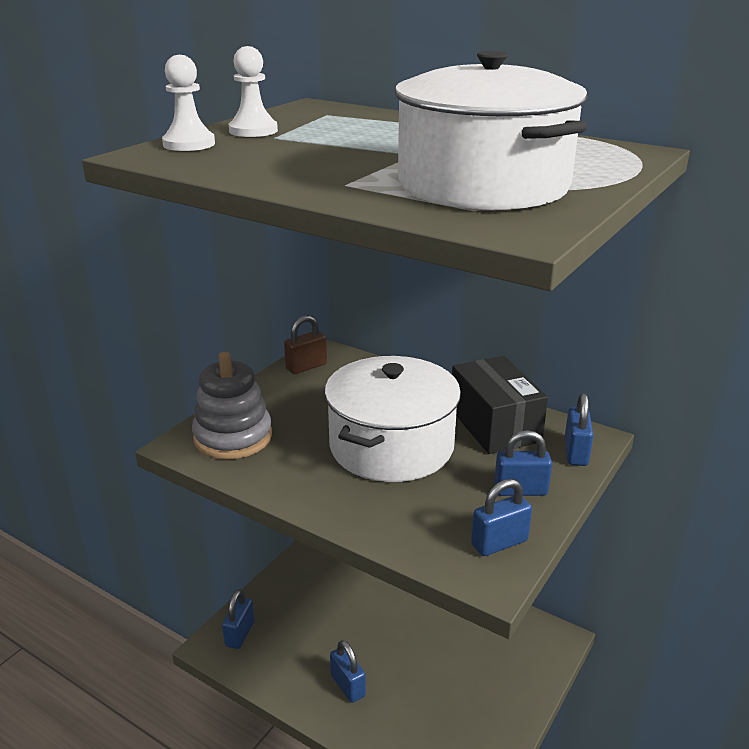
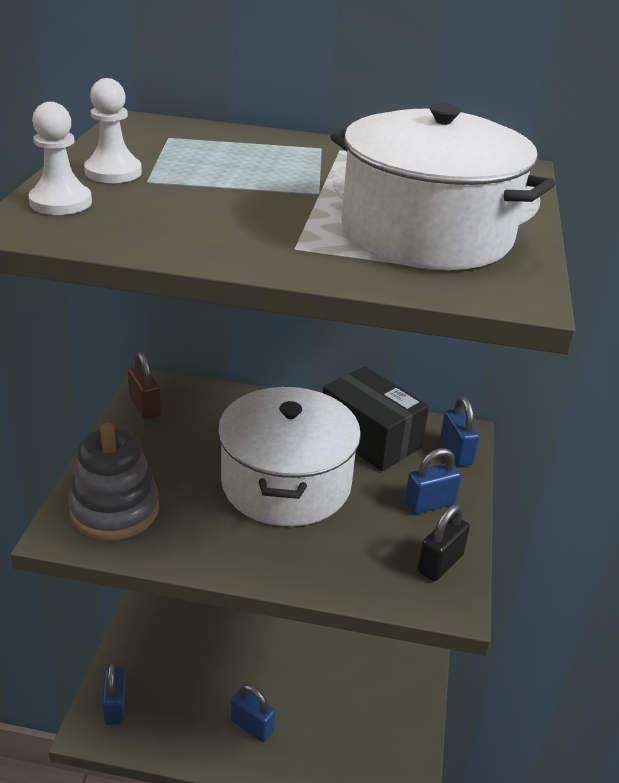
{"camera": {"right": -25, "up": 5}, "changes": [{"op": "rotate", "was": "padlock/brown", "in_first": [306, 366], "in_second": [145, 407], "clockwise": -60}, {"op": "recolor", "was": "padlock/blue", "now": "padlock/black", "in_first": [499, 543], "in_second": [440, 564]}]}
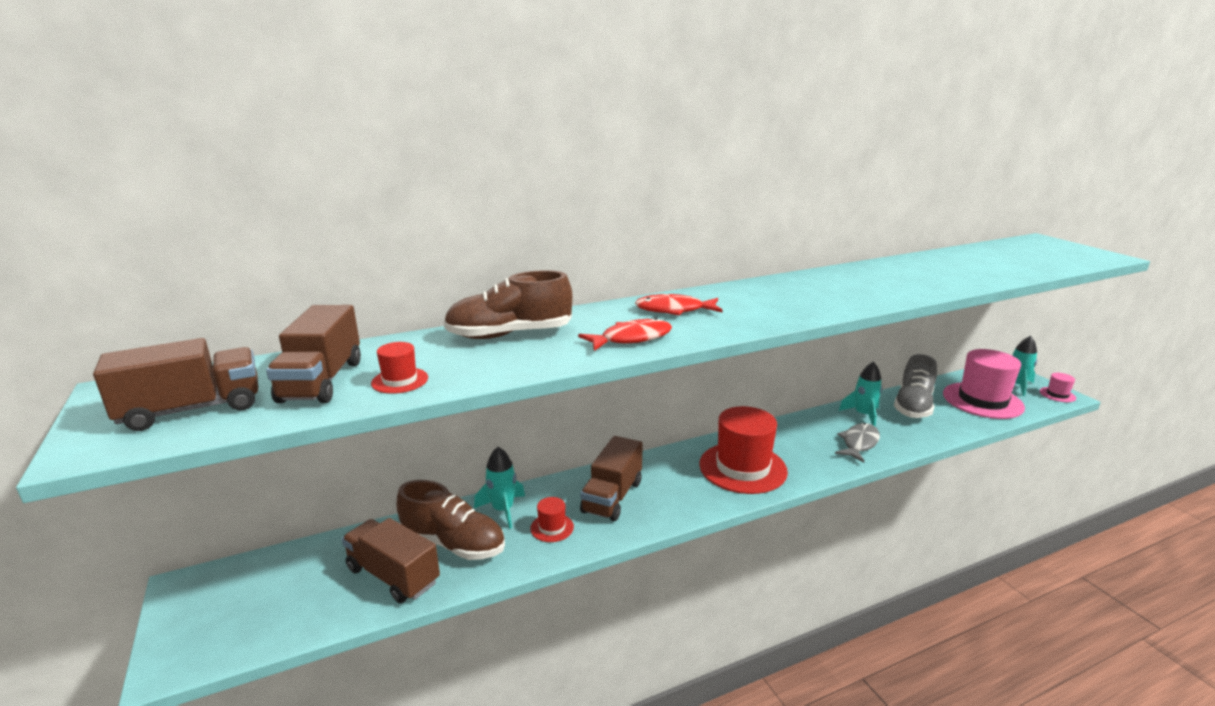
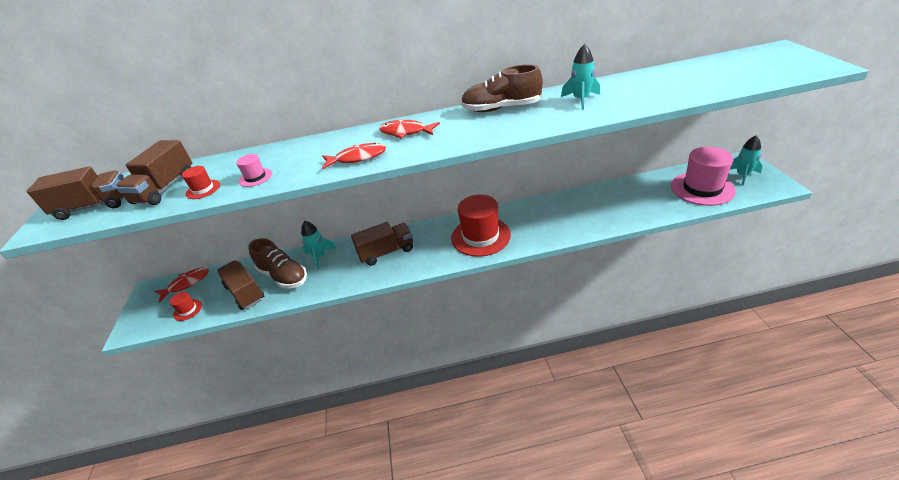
{"camera": {"right": 20, "up": 15}, "changes": [{"op": "insert", "now": "fish/red", "in_second": [187, 283]}, {"op": "move", "was": "hat/red", "in_first": [552, 527], "in_second": [188, 310]}, {"op": "move", "was": "hat/pink", "in_first": [1057, 394], "in_second": [255, 177]}, {"op": "rotate", "was": "truck/brown", "in_first": [612, 497], "in_second": [386, 252], "clockwise": -150}, {"op": "move", "was": "shoe/brown", "in_first": [509, 335], "in_second": [501, 108]}, {"op": "move", "was": "rocket/turquoise", "in_first": [863, 415], "in_second": [581, 100]}, {"op": "delete", "was": "fish/grey", "in_first": [859, 443]}, {"op": "delete", "was": "shoe/grey", "in_first": [913, 406]}]}
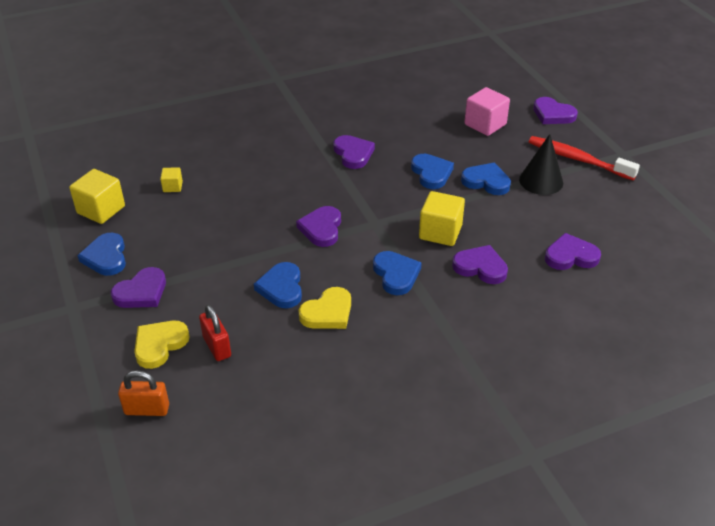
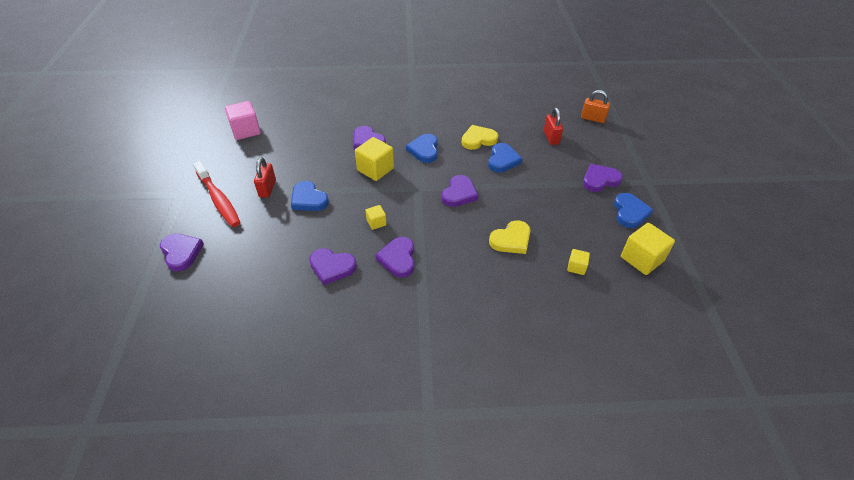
{"camera": {"right": -160, "up": 5}, "changes": [{"op": "move", "was": "cube/pink", "in_first": [485, 124], "in_second": [246, 131]}, {"op": "replace", "was": "cone/black", "now": "padlock/red", "in_first": [541, 181], "in_second": [267, 189]}, {"op": "move", "was": "heart/purple", "in_first": [570, 256], "in_second": [332, 267]}, {"op": "insert", "now": "cube/yellow", "in_second": [376, 222]}, {"op": "move", "was": "heart/yellow", "in_first": [159, 345], "in_second": [511, 240]}, {"op": "delete", "was": "heart/blue", "in_first": [431, 173]}]}
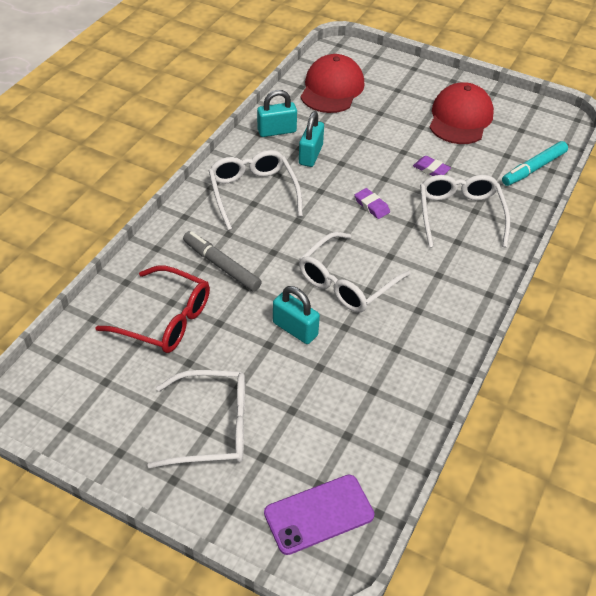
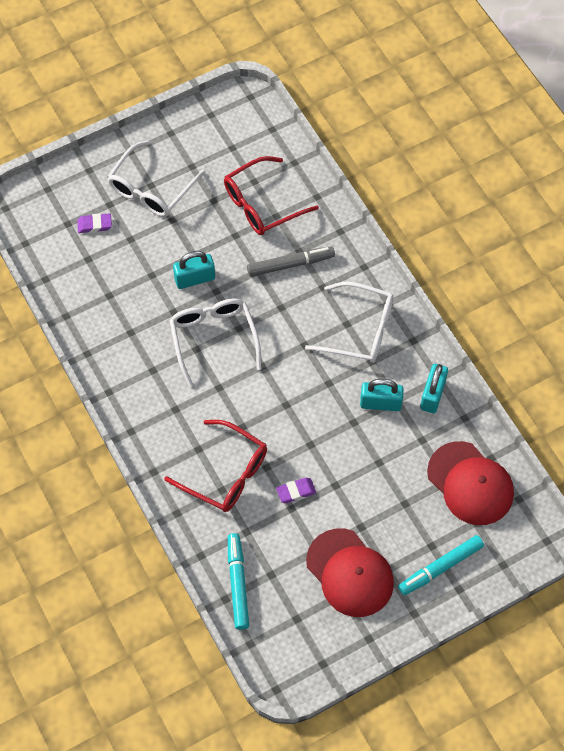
{"camera": {"right": 125, "up": 15}, "changes": [{"op": "move", "was": "eraser/purple", "in_first": [372, 206], "in_second": [94, 225]}, {"op": "recolor", "was": "glasses/white", "now": "glasses/red", "in_first": [460, 215], "in_second": [225, 473]}, {"op": "rotate", "was": "padlock/turquoise", "in_first": [310, 155], "in_second": [380, 403], "clockwise": -45}, {"op": "insert", "now": "marker/turquoise", "in_second": [440, 568]}, {"op": "delete", "was": "phone/purple", "in_first": [319, 514]}]}
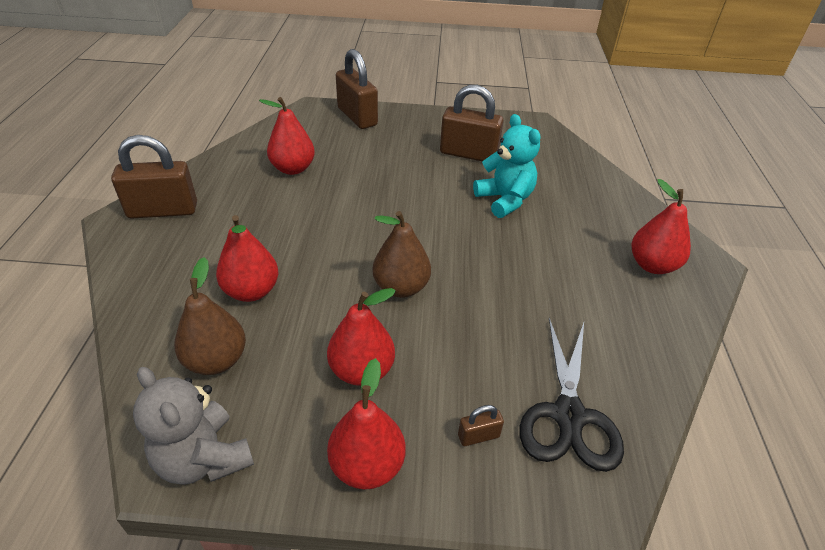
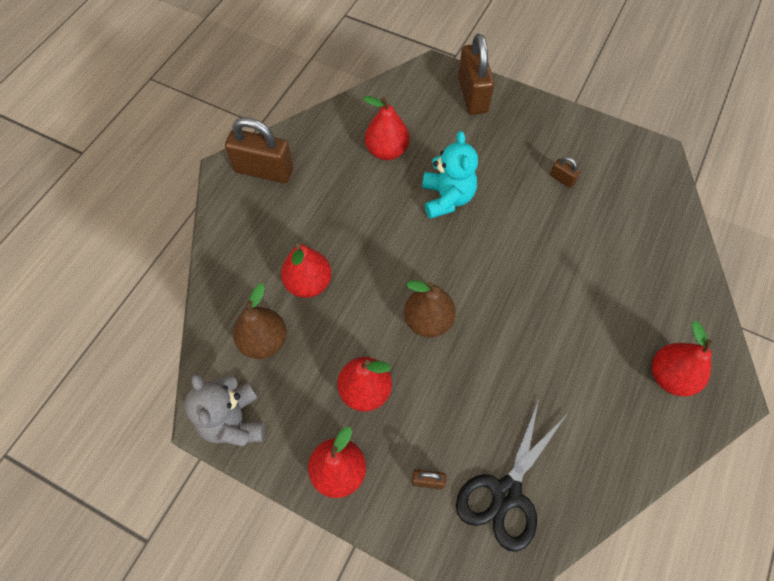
{"camera": {"right": 25, "up": 20}, "changes": [{"op": "move", "was": "teddy bear/turquoise", "in_first": [504, 200], "in_second": [447, 198]}, {"op": "resize", "was": "padlock/brown", "in_first": [468, 154], "in_second": [562, 179], "ratio": 0.44}]}
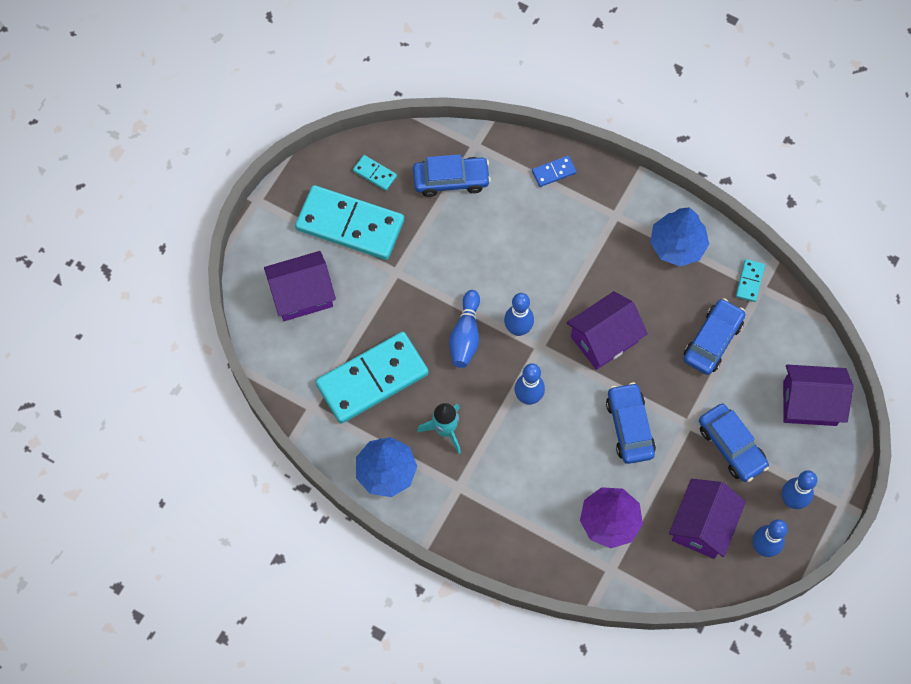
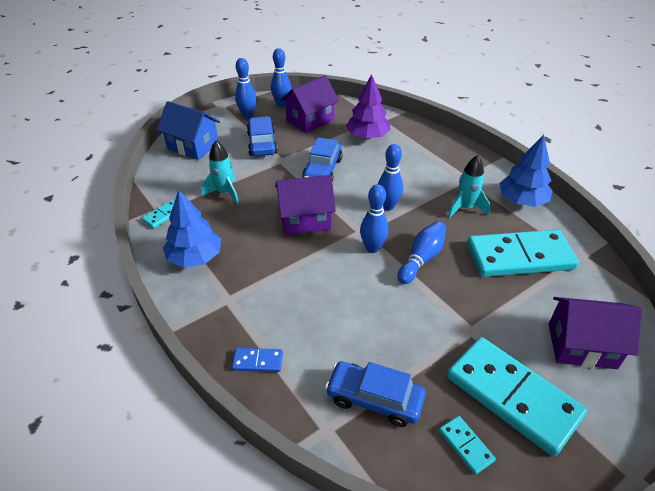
{"camera": {"right": -155, "up": -25}, "changes": [{"op": "recolor", "was": "house/purple", "now": "house/blue", "in_first": [809, 403], "in_second": [193, 146]}, {"op": "replace", "was": "car/blue", "now": "rocket/turquoise", "in_first": [712, 341], "in_second": [225, 193]}]}
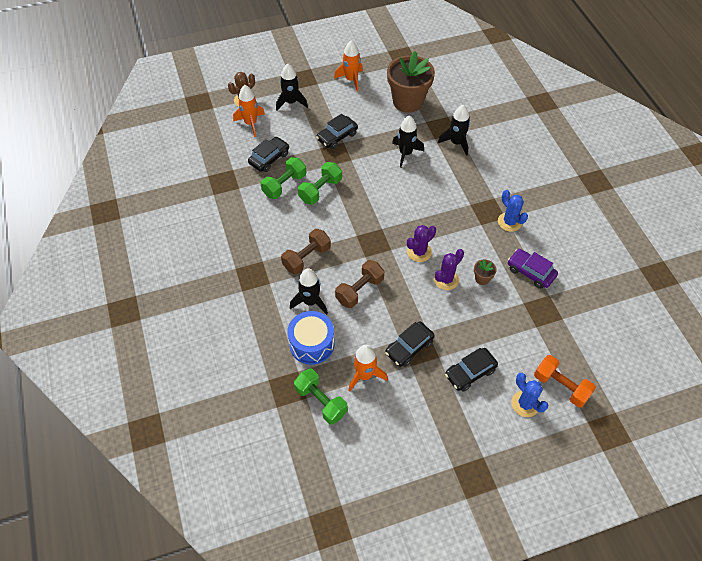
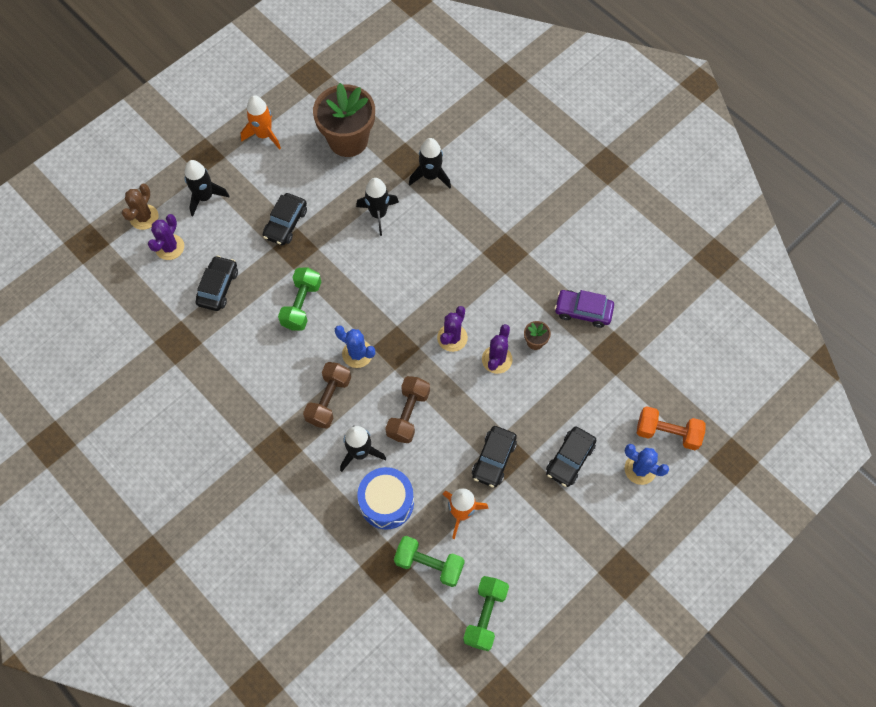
{"camera": {"right": -25, "up": 10}, "changes": [{"op": "replace", "was": "rocket/orange", "now": "cactus/purple", "in_first": [251, 123], "in_second": [169, 247]}, {"op": "move", "was": "cactus/blue", "in_first": [509, 222], "in_second": [357, 354]}, {"op": "move", "was": "dumbbell/green", "in_first": [284, 185], "in_second": [485, 615]}]}
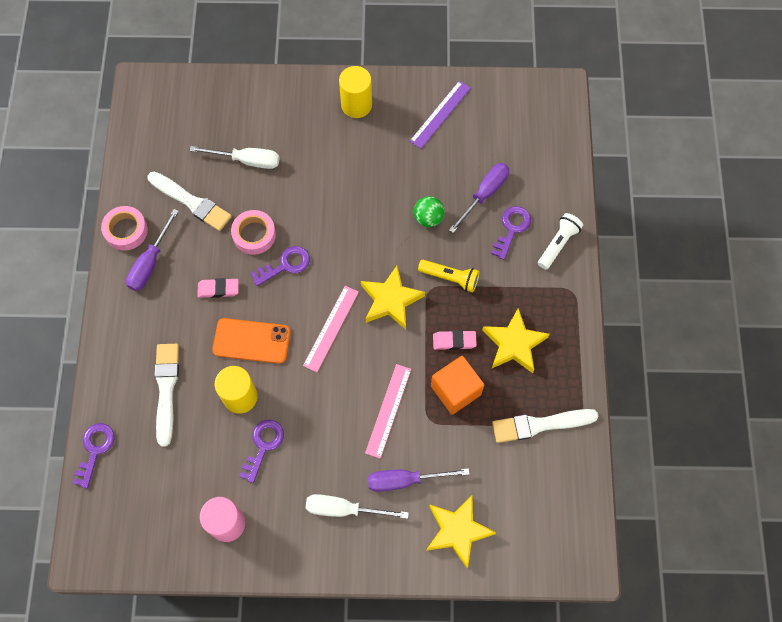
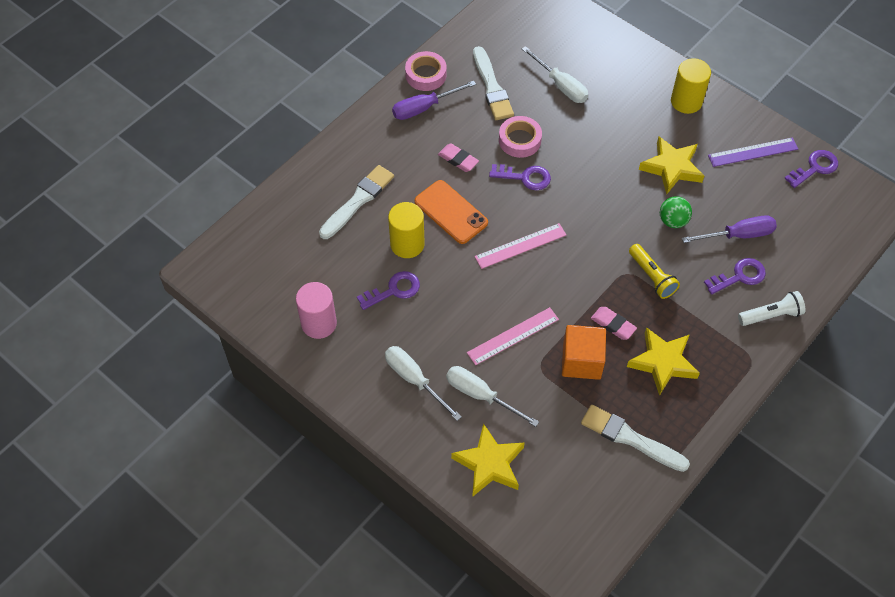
{"camera": {"right": 40, "up": -10}, "changes": [{"op": "recolor", "was": "screwdriver/purple", "now": "screwdriver/white", "in_first": [405, 480], "in_second": [481, 395]}, {"op": "move", "was": "star/yellow", "in_first": [390, 300], "in_second": [671, 168]}, {"op": "move", "was": "key/purple", "in_first": [95, 450], "in_second": [815, 168]}]}
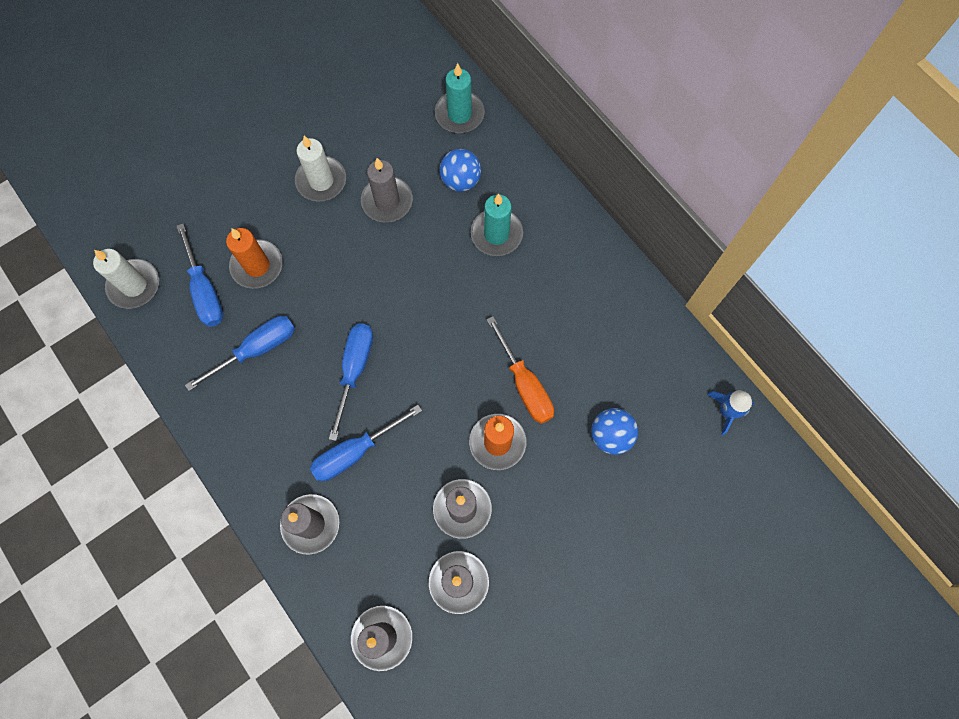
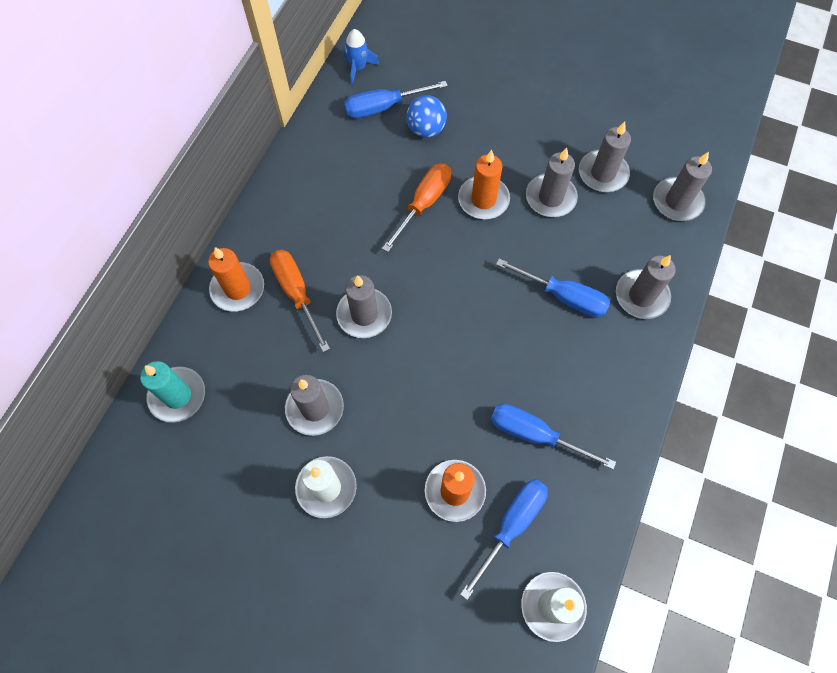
{"camera": {"right": -120, "up": -5}, "changes": [{"op": "insert", "now": "candle/orange", "in_second": [238, 289]}, {"op": "replace", "was": "candle/turquoise", "now": "screwdriver/orange", "in_first": [496, 234], "in_second": [296, 293]}, {"op": "insert", "now": "candle/grey", "in_second": [364, 314]}, {"op": "move", "was": "screwdriver/blue", "in_first": [354, 370], "in_second": [383, 107]}, {"op": "delete", "was": "ball/blue", "in_first": [460, 181]}]}
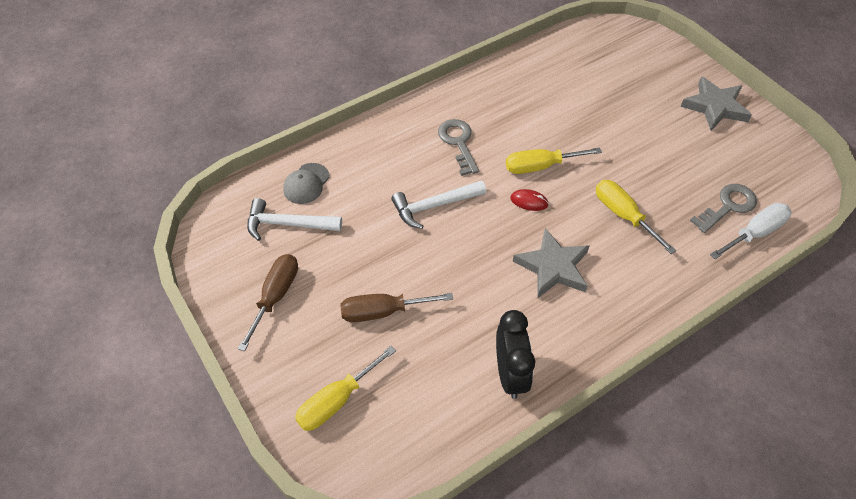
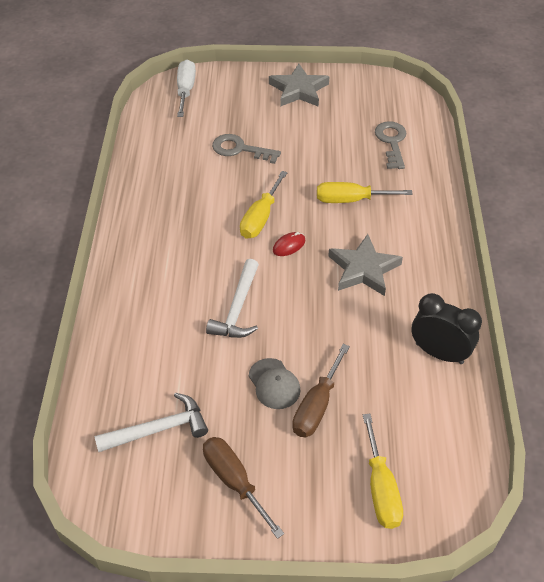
{"camera": {"right": -55, "up": -5}, "changes": [{"op": "rotate", "was": "hammer/white", "in_first": [288, 224], "in_second": [159, 429], "clockwise": -150}, {"op": "move", "was": "screwdriver/white", "in_first": [755, 233], "in_second": [185, 90]}, {"op": "move", "was": "key/grey", "in_first": [458, 143], "in_second": [240, 149]}, {"op": "move", "was": "cap/grey", "in_first": [306, 183], "in_second": [274, 384]}]}
